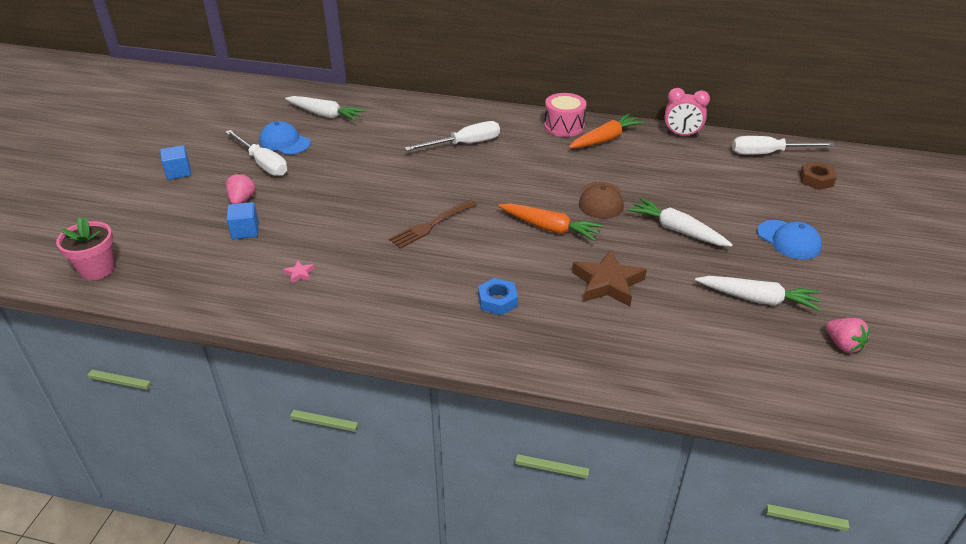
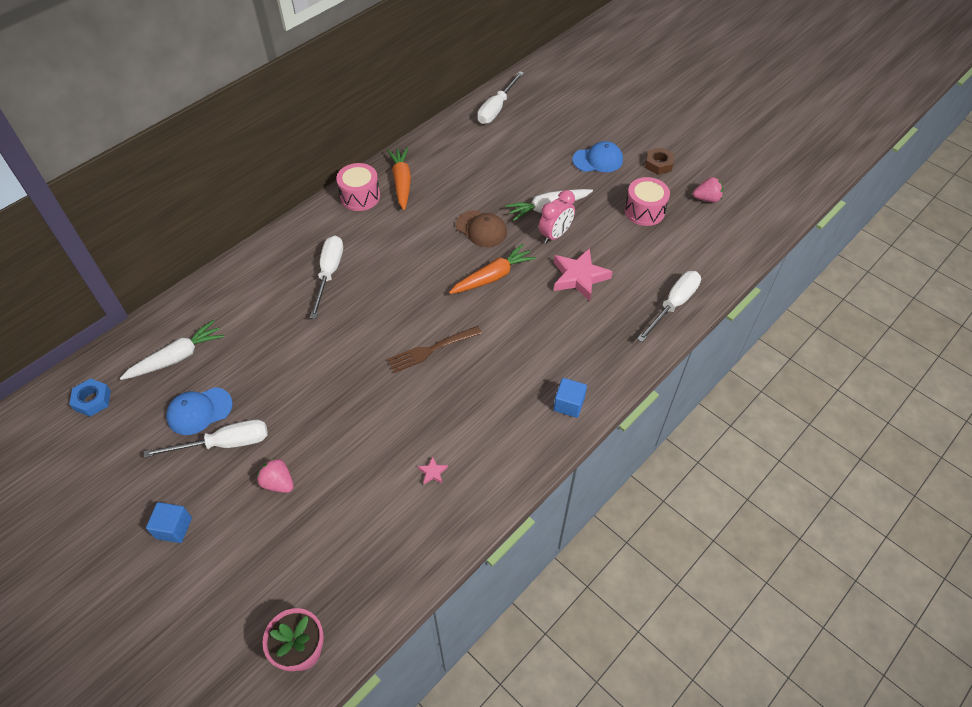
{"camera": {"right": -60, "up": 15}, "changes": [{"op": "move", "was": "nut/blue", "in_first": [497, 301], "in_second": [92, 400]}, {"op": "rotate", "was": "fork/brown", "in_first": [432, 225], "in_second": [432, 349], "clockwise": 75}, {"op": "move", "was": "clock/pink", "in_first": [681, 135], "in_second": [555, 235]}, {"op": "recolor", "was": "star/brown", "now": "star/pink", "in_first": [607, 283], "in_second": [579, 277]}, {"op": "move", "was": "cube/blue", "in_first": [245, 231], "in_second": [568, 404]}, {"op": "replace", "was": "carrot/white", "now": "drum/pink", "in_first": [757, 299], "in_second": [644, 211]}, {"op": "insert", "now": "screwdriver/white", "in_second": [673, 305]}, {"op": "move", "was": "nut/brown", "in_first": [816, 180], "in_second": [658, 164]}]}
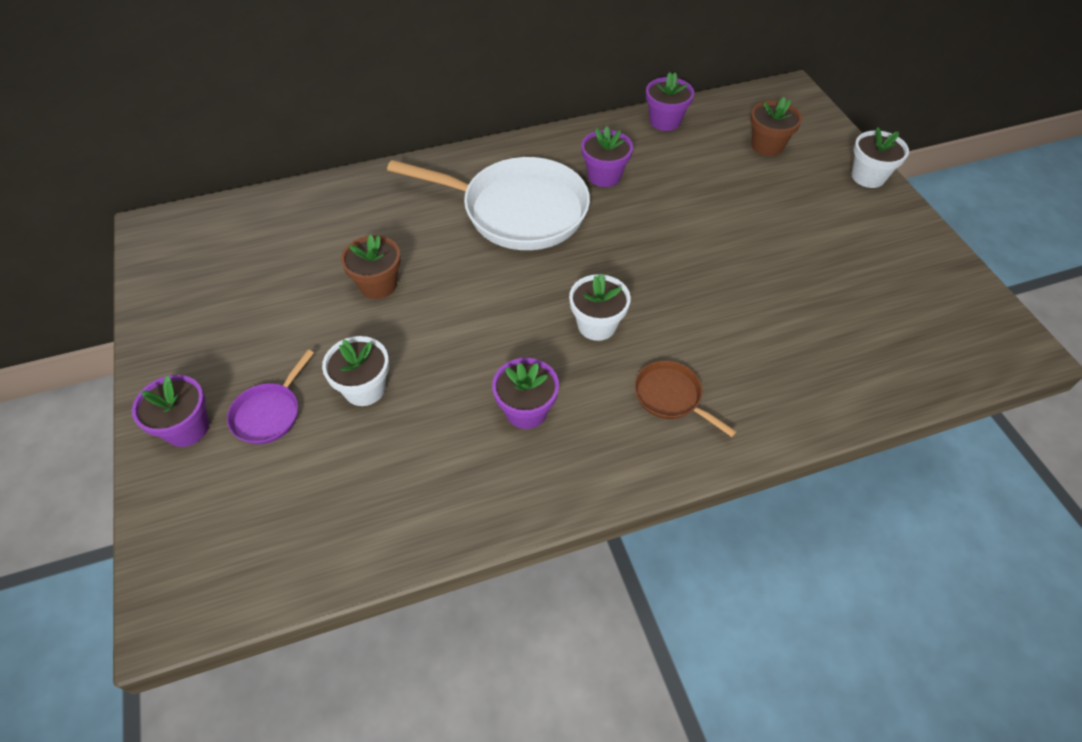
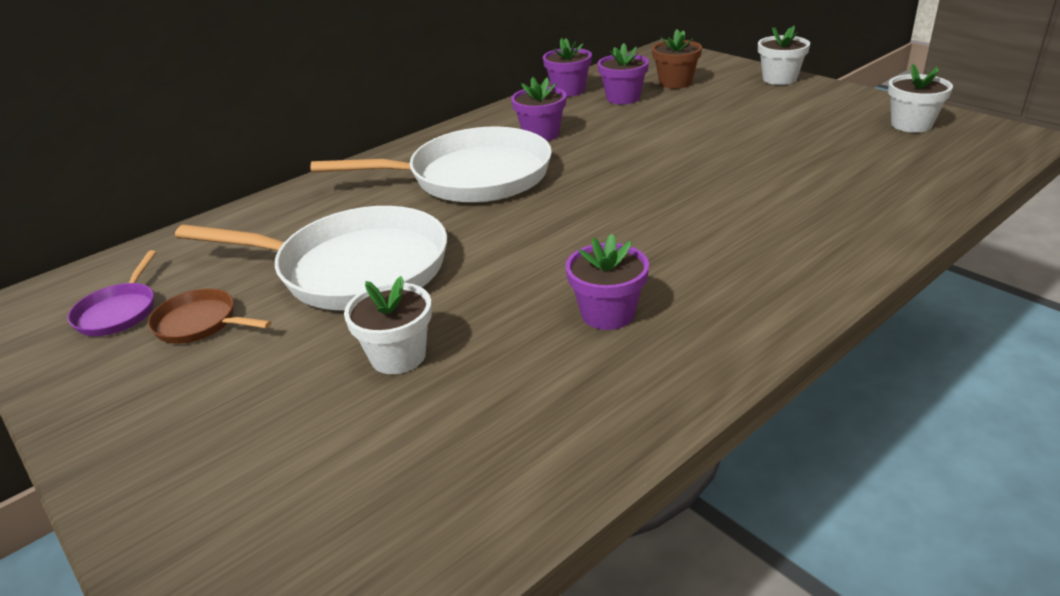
{"camera": {"right": -20, "up": -20}, "changes": [{"op": "move", "was": "pan/purple", "in_first": [269, 413], "in_second": [119, 311]}, {"op": "move", "was": "pan/brown", "in_first": [671, 397], "in_second": [200, 323]}, {"op": "replace", "was": "flower pot/brown", "now": "pan/white", "in_first": [378, 285], "in_second": [353, 269]}, {"op": "move", "was": "flower pot/purple", "in_first": [187, 428], "in_second": [623, 98]}, {"op": "move", "was": "flower pot/white", "in_first": [597, 325], "in_second": [911, 124]}]}
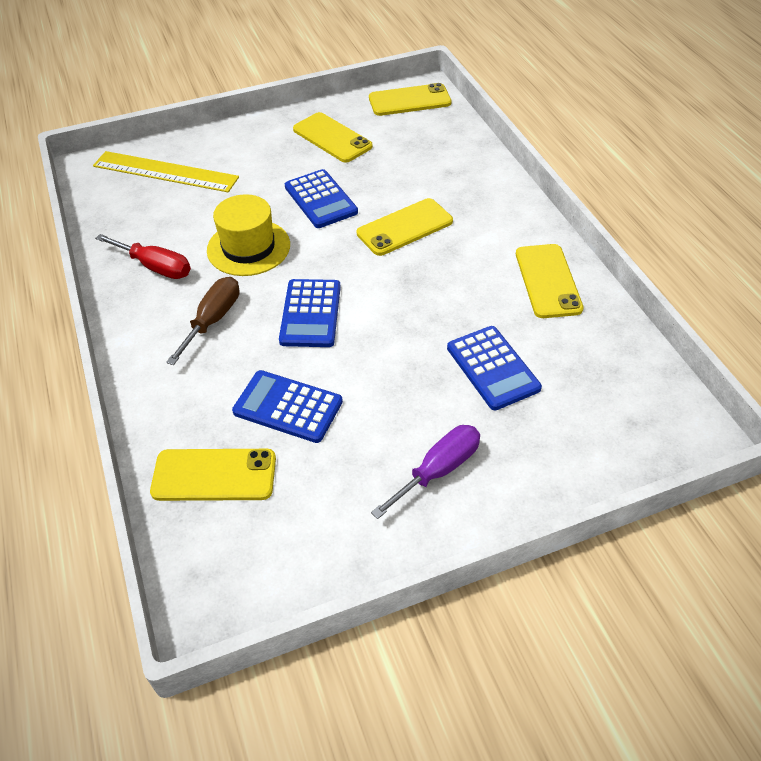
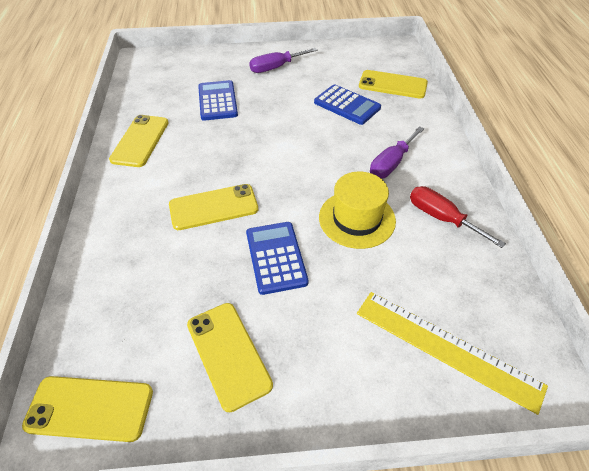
{"camera": {"right": -165, "up": 0}, "changes": [{"op": "recolor", "was": "screwdriver/brown", "now": "screwdriver/purple", "in_first": [213, 320], "in_second": [391, 163]}, {"op": "delete", "was": "calculator/blue", "in_first": [310, 314]}]}
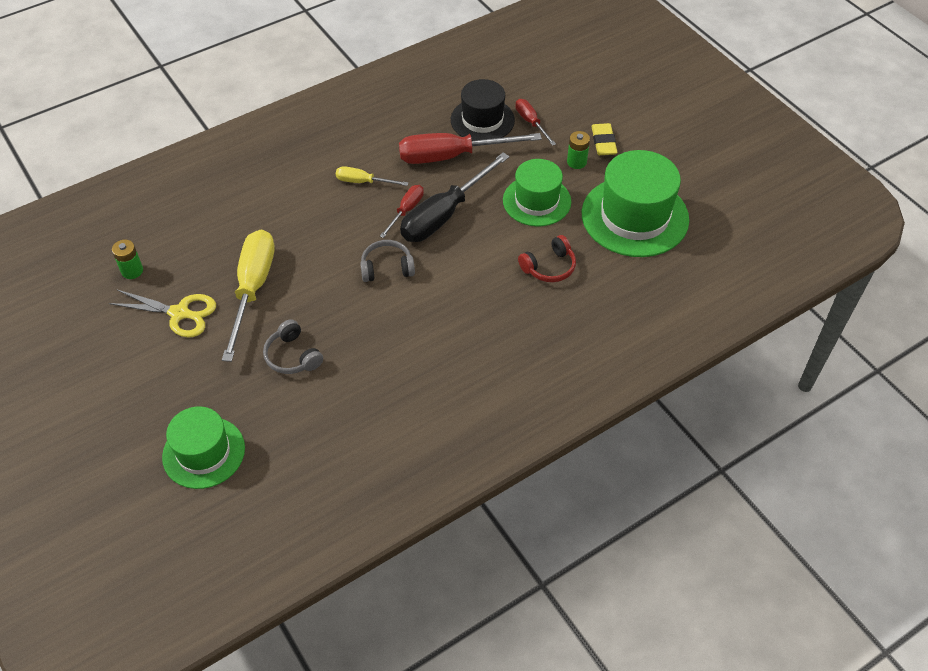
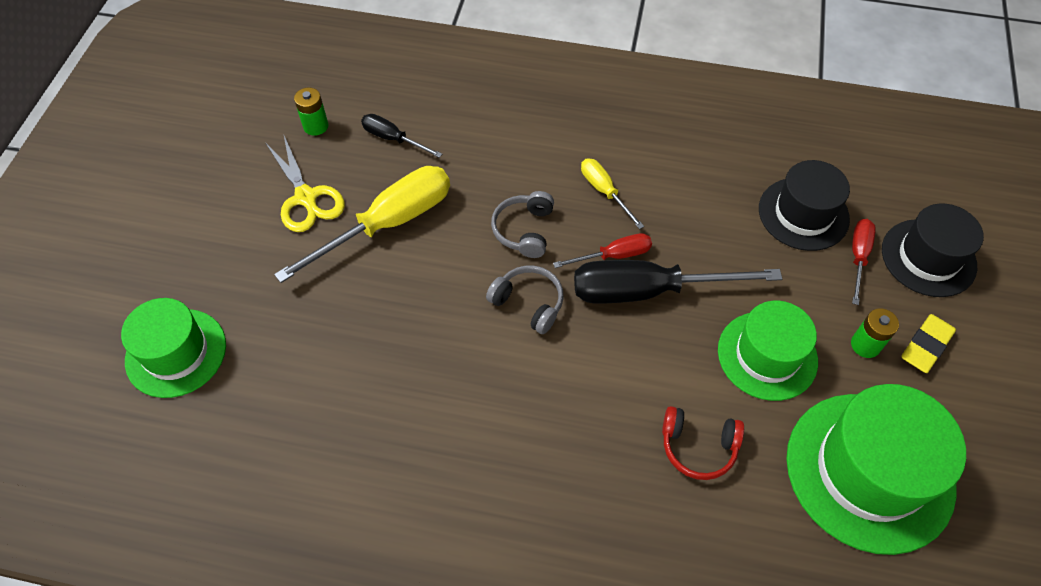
{"camera": {"right": 45, "up": 5}, "changes": [{"op": "insert", "now": "screwdriver/black", "in_second": [393, 139]}, {"op": "move", "was": "headphones/grey", "in_first": [292, 356], "in_second": [524, 230]}, {"op": "insert", "now": "hat/black", "in_second": [928, 258]}, {"op": "delete", "was": "screwdriver/red", "in_first": [452, 156]}]}
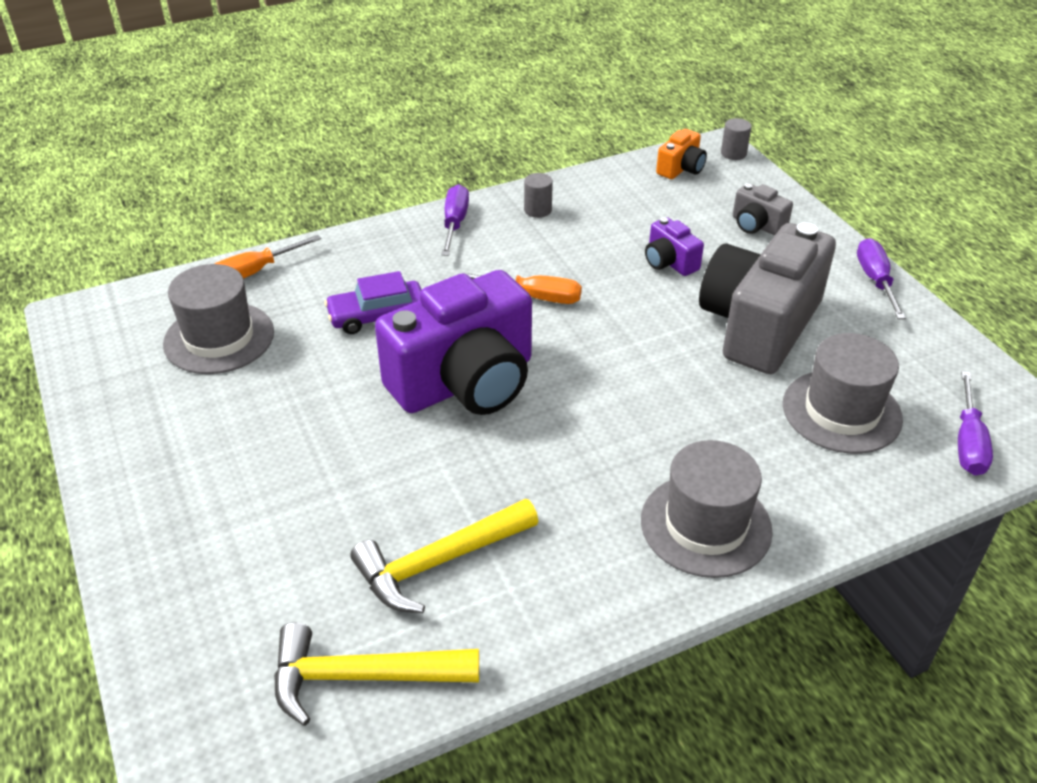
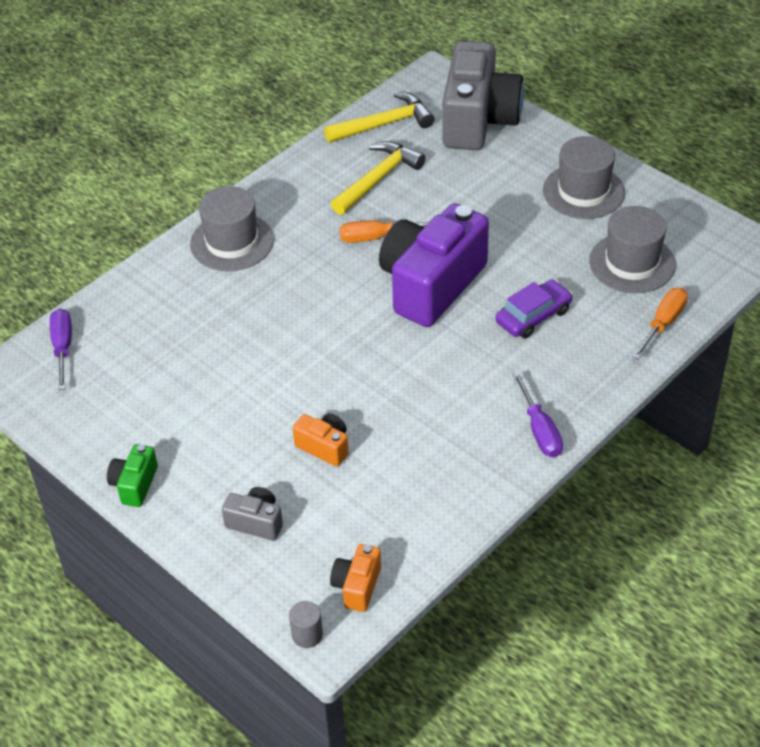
{"camera": {"right": 160, "up": 5}, "changes": [{"op": "replace", "was": "screwdriver/purple", "now": "camera/green", "in_first": [875, 281], "in_second": [134, 484]}, {"op": "recolor", "was": "camera/purple", "now": "camera/orange", "in_first": [669, 262], "in_second": [324, 447]}, {"op": "move", "was": "screwdriver/orange", "in_first": [535, 297], "in_second": [376, 237]}, {"op": "move", "was": "camera/grey", "in_first": [759, 325], "in_second": [478, 120]}, {"op": "move", "was": "hat/grey", "in_first": [841, 411], "in_second": [583, 191]}, {"op": "delete", "was": "cylinder/grey", "in_first": [537, 210]}]}
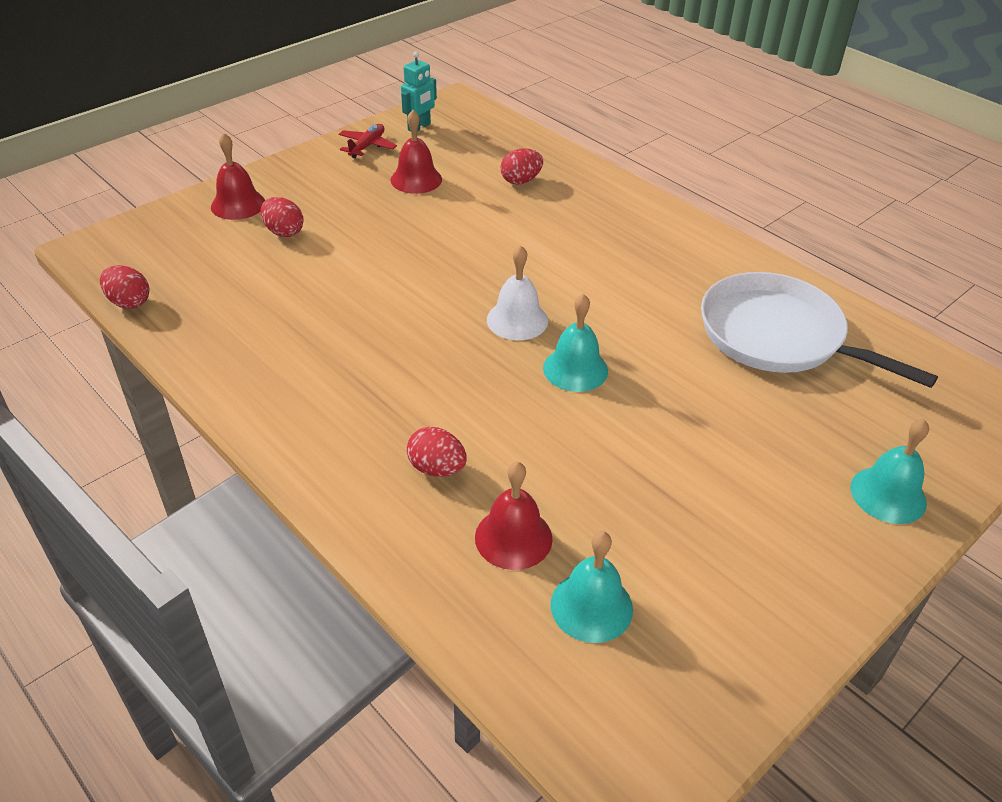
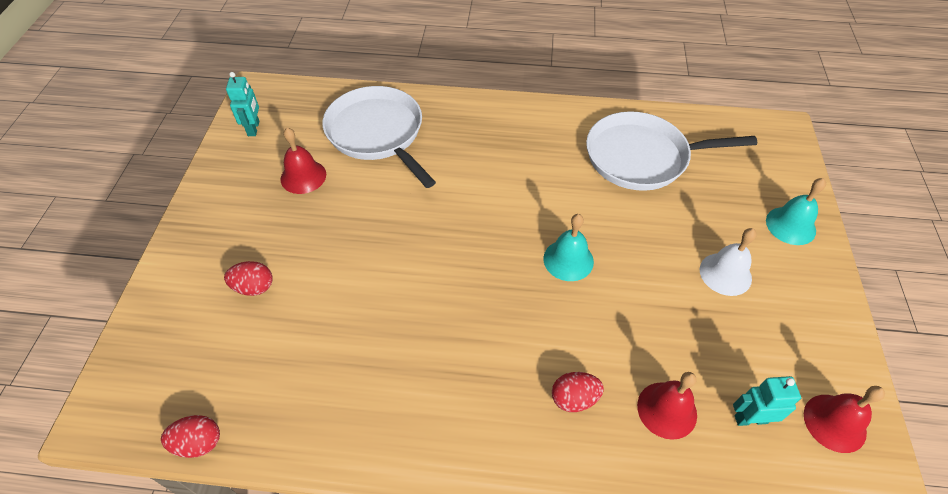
{"camera": {"right": -40, "up": 10}, "changes": [{"op": "replace", "was": "egg/red", "now": "pan/white", "in_first": [521, 181], "in_second": [378, 133]}, {"op": "move", "was": "bell/white", "in_first": [517, 320], "in_second": [725, 274]}, {"op": "replace", "was": "bell/turquoise", "now": "robot/turquoise", "in_first": [591, 606], "in_second": [750, 419]}, {"op": "move", "was": "bell/red", "in_first": [238, 204], "in_second": [834, 423]}, {"op": "delete", "was": "plane/red", "in_first": [367, 146]}]}
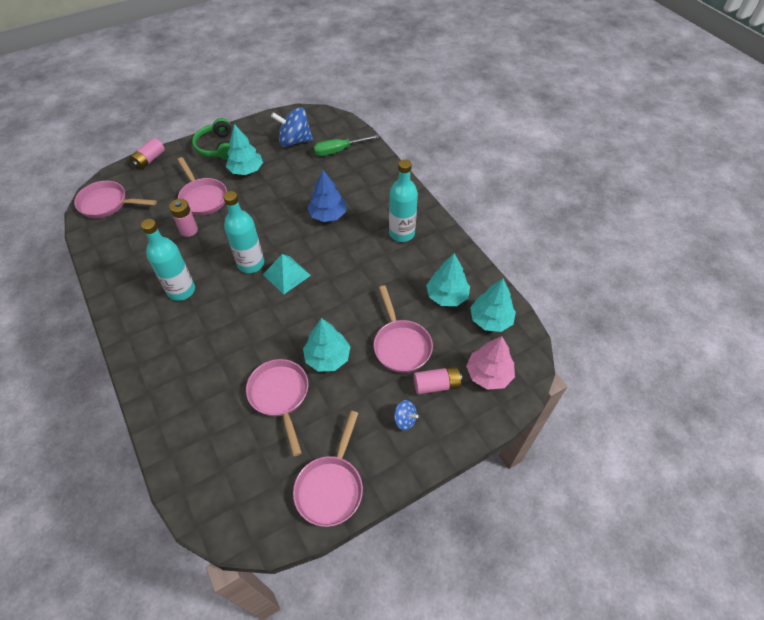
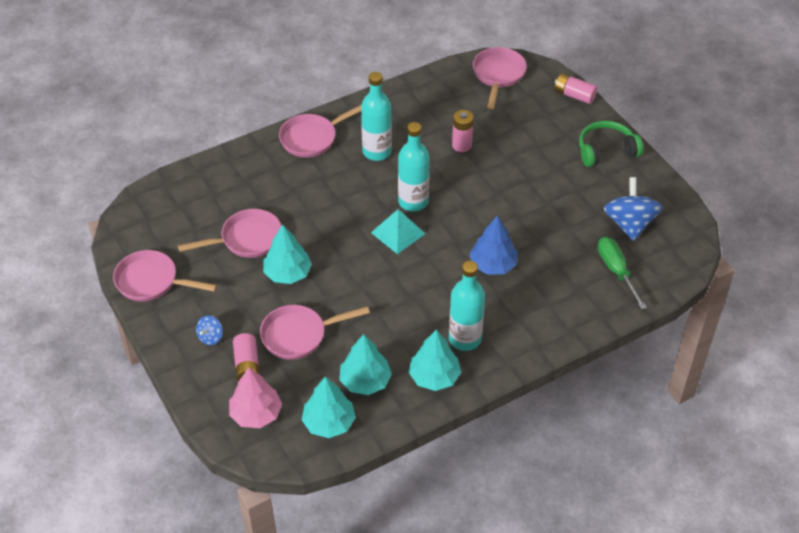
{"camera": {"right": 90, "up": -5}, "changes": [{"op": "move", "was": "pan/pink", "in_first": [203, 198], "in_second": [312, 138]}, {"op": "move", "was": "tree/turquoise", "in_first": [246, 170], "in_second": [434, 377]}]}
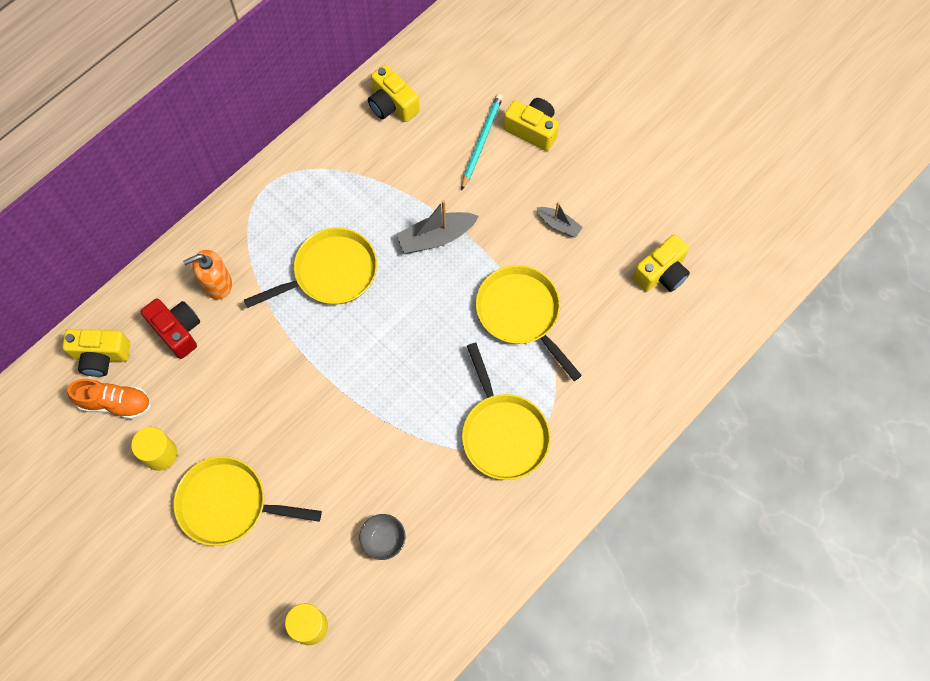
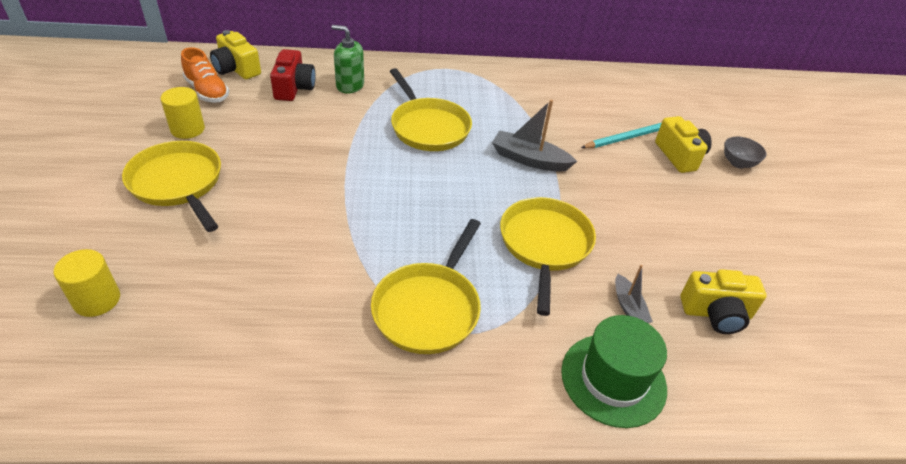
{"camera": {"right": 40, "up": -25}, "changes": [{"op": "recolor", "was": "soap dispenser/orange", "now": "soap dispenser/green", "in_first": [217, 284], "in_second": [350, 85]}, {"op": "rotate", "was": "pan/yellow", "in_first": [331, 273], "in_second": [428, 127], "clockwise": 45}, {"op": "insert", "now": "hat/green", "in_second": [613, 379]}, {"op": "move", "was": "boat/grey", "in_first": [559, 225], "in_second": [628, 307]}, {"op": "move", "was": "bowl/grey", "in_first": [383, 540], "in_second": [738, 163]}, {"op": "delete", "was": "camera/yellow", "in_first": [392, 105]}]}
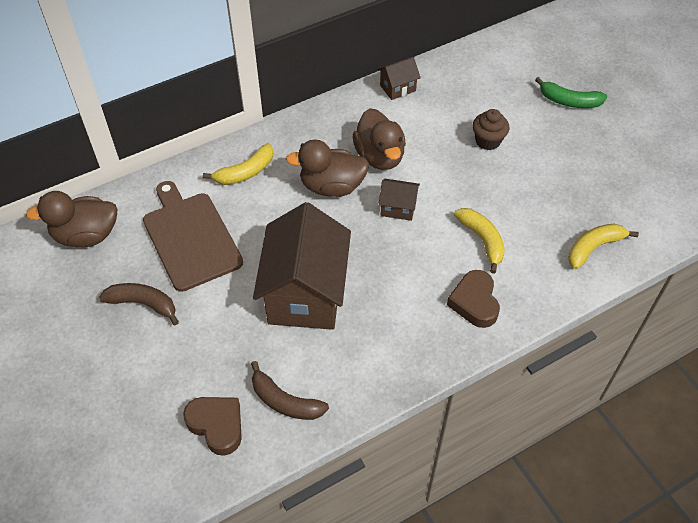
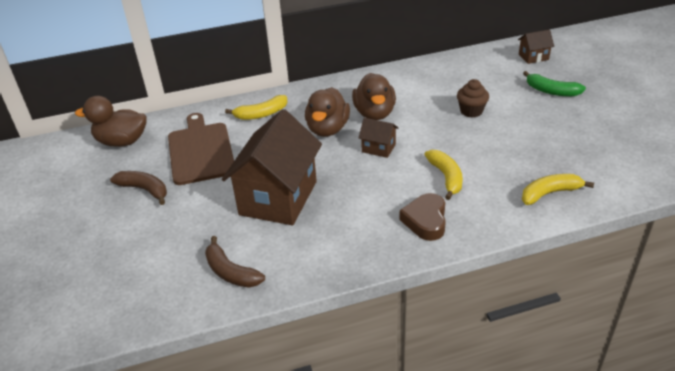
{"camera": {"right": 15, "up": -15}, "changes": [{"op": "rotate", "was": "duck/brown", "in_first": [332, 186], "in_second": [327, 129], "clockwise": -90}, {"op": "move", "was": "house/brown", "in_first": [397, 88], "in_second": [533, 57]}, {"op": "delete", "was": "heart/brown", "in_first": [217, 425]}]}
